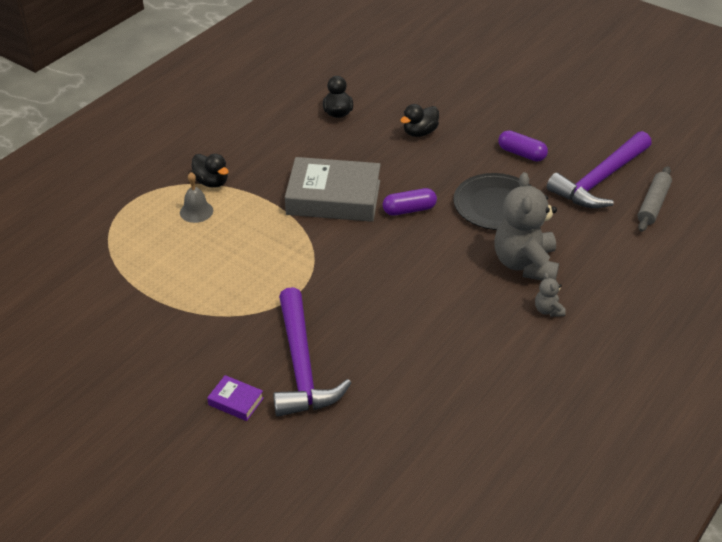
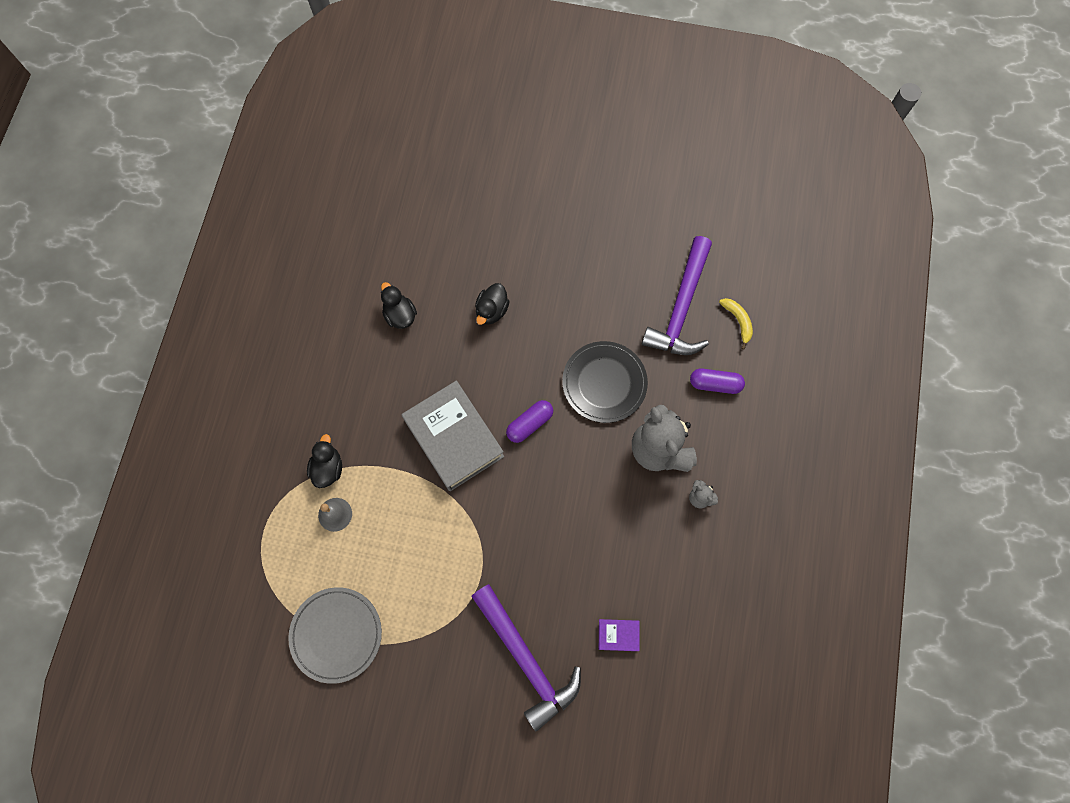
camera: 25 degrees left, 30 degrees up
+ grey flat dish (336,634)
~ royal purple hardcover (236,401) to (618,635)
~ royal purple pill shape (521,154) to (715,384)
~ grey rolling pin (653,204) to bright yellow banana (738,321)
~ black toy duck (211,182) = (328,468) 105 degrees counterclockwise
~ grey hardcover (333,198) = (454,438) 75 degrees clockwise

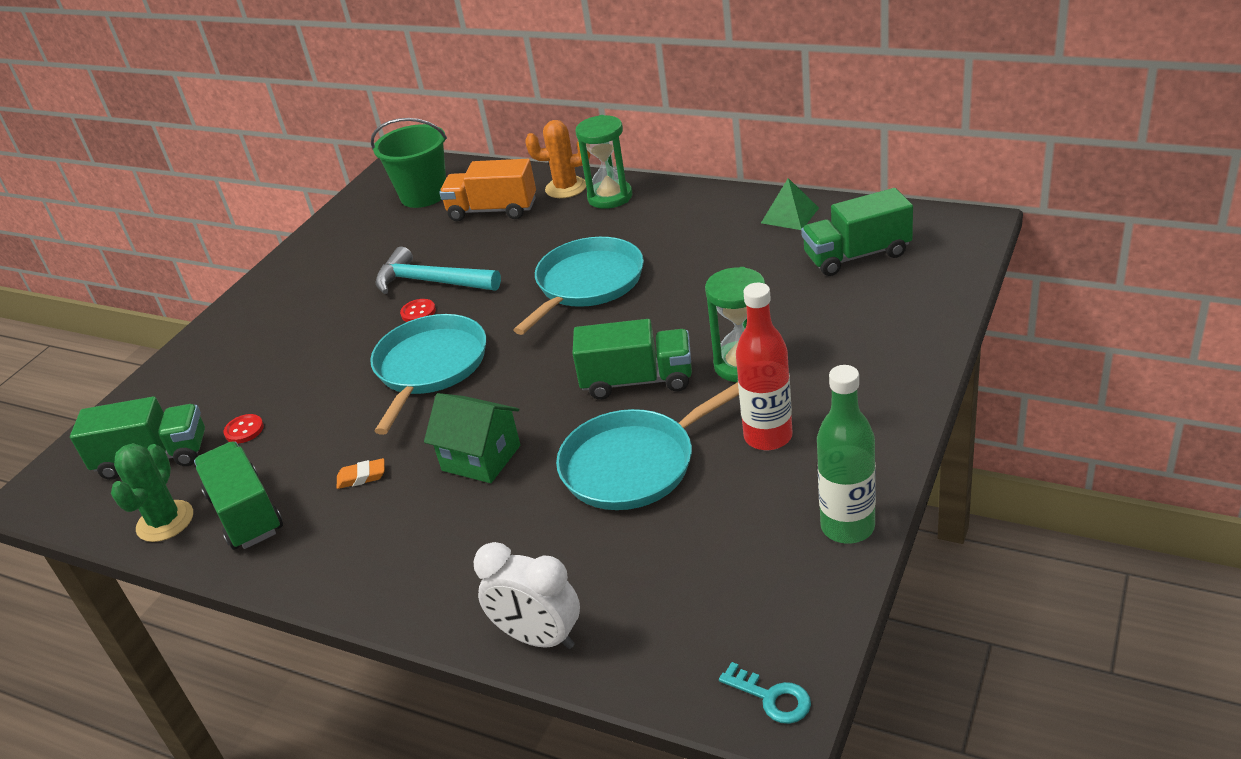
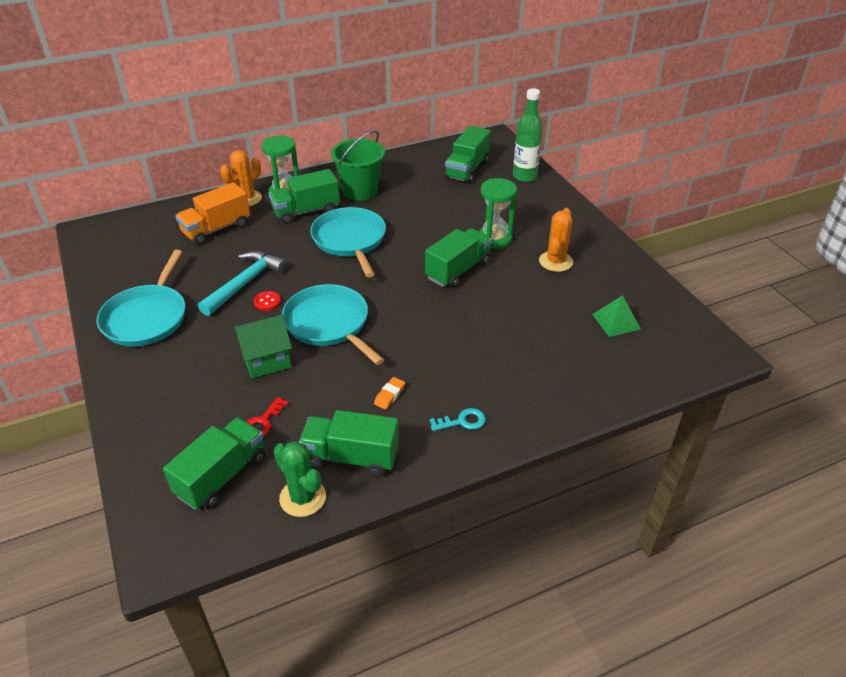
camera: 55 degrees left, 5 degrees up
- white alarm clock (539,638)
+ leaf-green lorry (306,211)
~ leaf-green pail (424,195) to (360,191)
~ leaf-green cottage (481,458) to (266,360)
~ teal pan (634,464) to (147,317)
~ teal door key (772,697) to (462,421)
~ leaf-green solid pyramid (790,215) to (616,321)
~ leaf-green bottle (847,527) to (524,176)
~ crimson sewing button (244,430) to crimson door key (263,422)
~ crimson bottle (768,437) to orange-coloured saguaro cactus (555,261)
~ teal hammer (431,282) = (245,283) 150 degrees clockwise

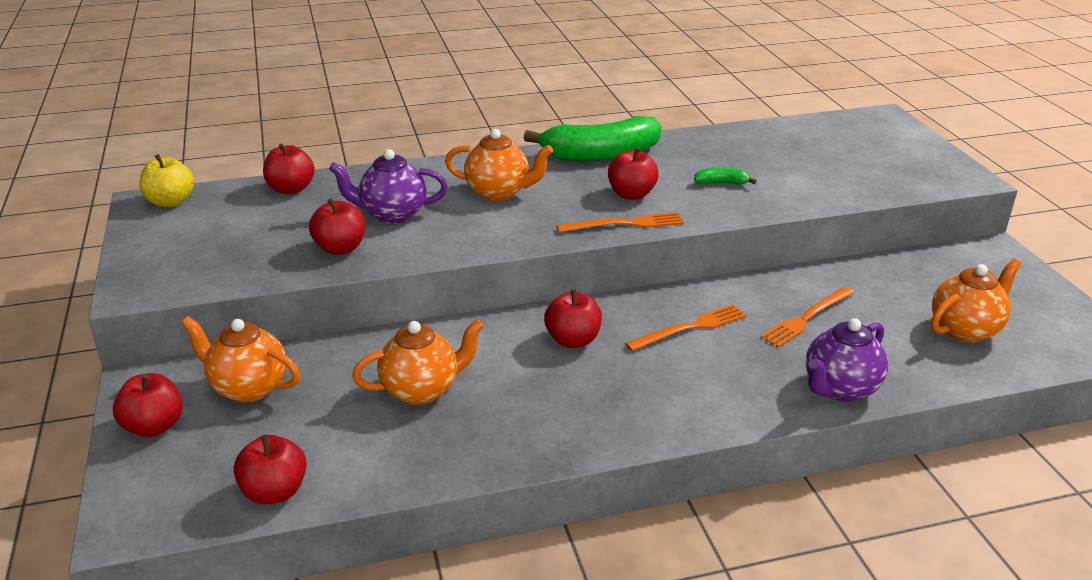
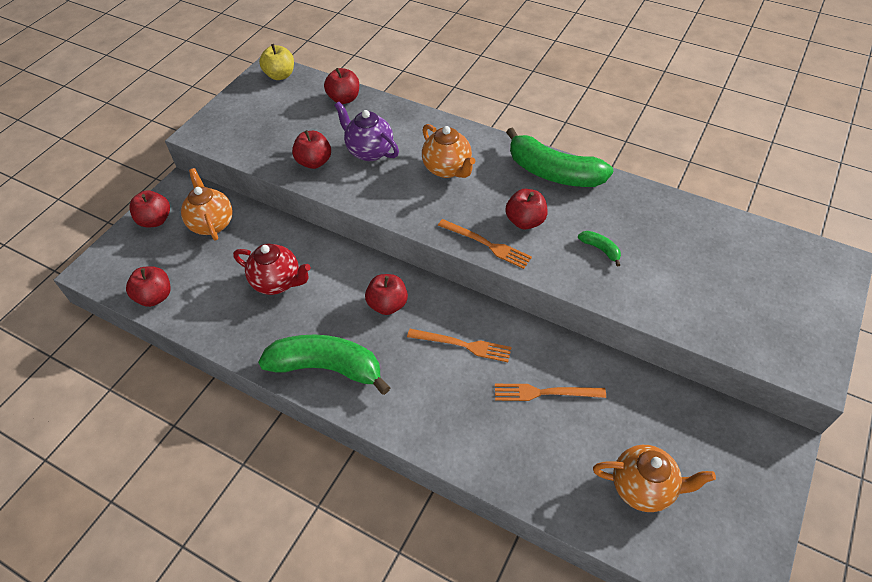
camera: 45 degrees right, 20 degrees up
- royal purple tea pot (840,389)
+ leaf-green banana (327,368)
~ orange-coloured tea pot (422,390) to crimson tea pot (277,282)

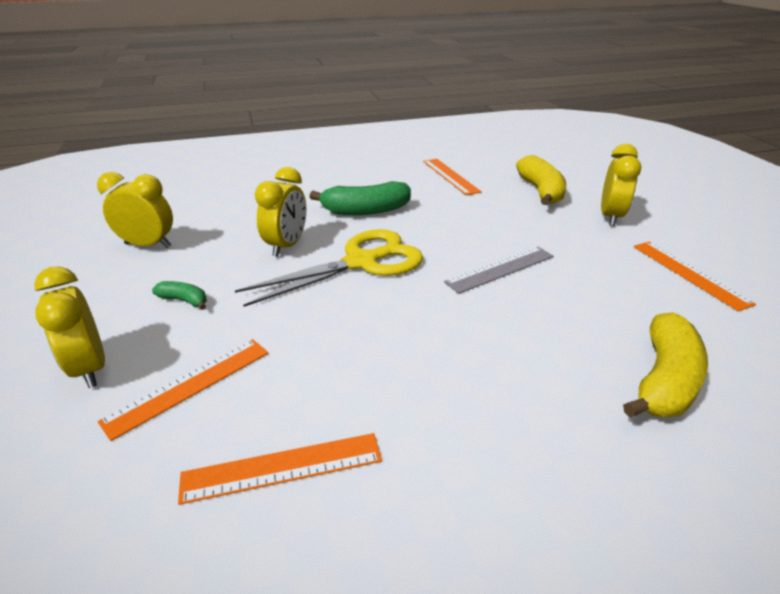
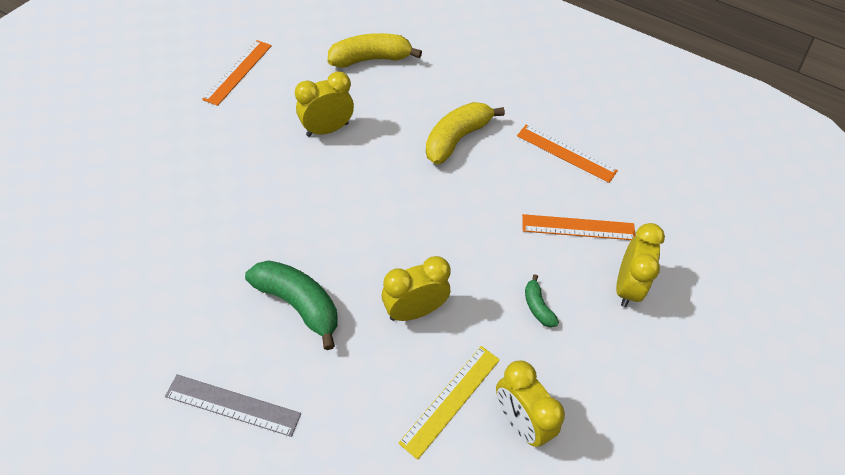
camera: 135 degrees left, 20 degrees up
- bright yellow scissors (361,262)
- orange-coloured ruler (450,176)
+ bright yellow ruler (451,400)
~ grey ruler (500,269) to (233,405)
~ bright yellow banana (541,191) to (457,139)
~ bright yellow alarm clock (610,217) to (327,129)

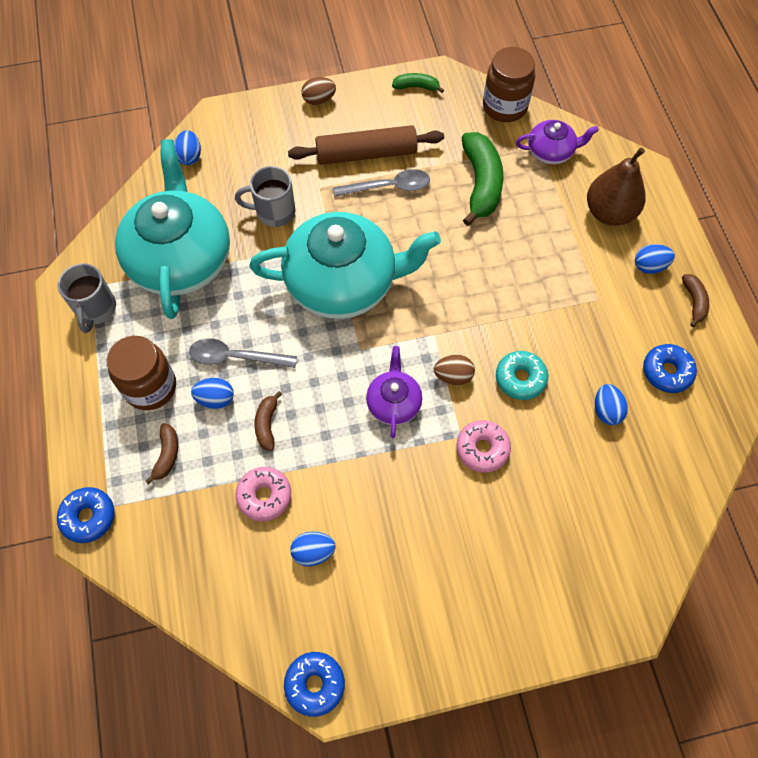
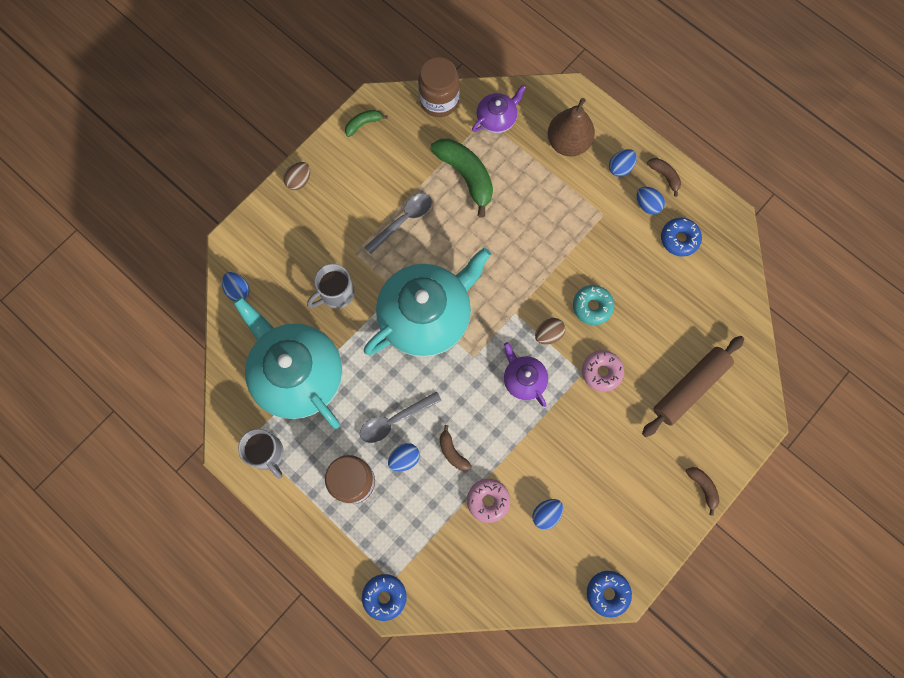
camera: 35 degrees left, 10 degrees up
~ dark brown banana (167,455) to (703,487)
~ dark brown rolling pin (366,153) to (690,388)
~ cobalt egg (606,410) to (647,205)

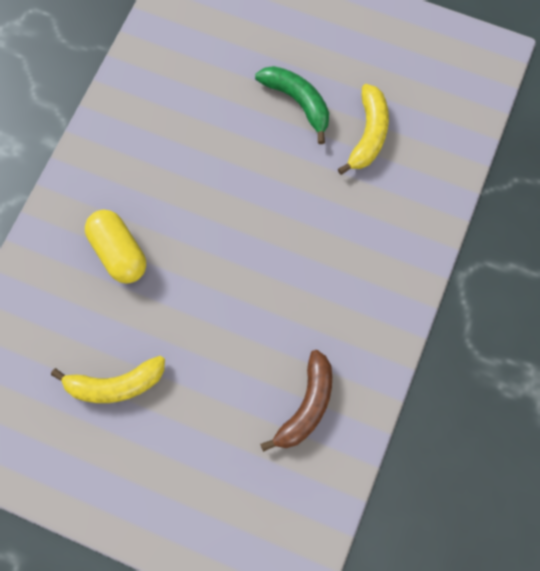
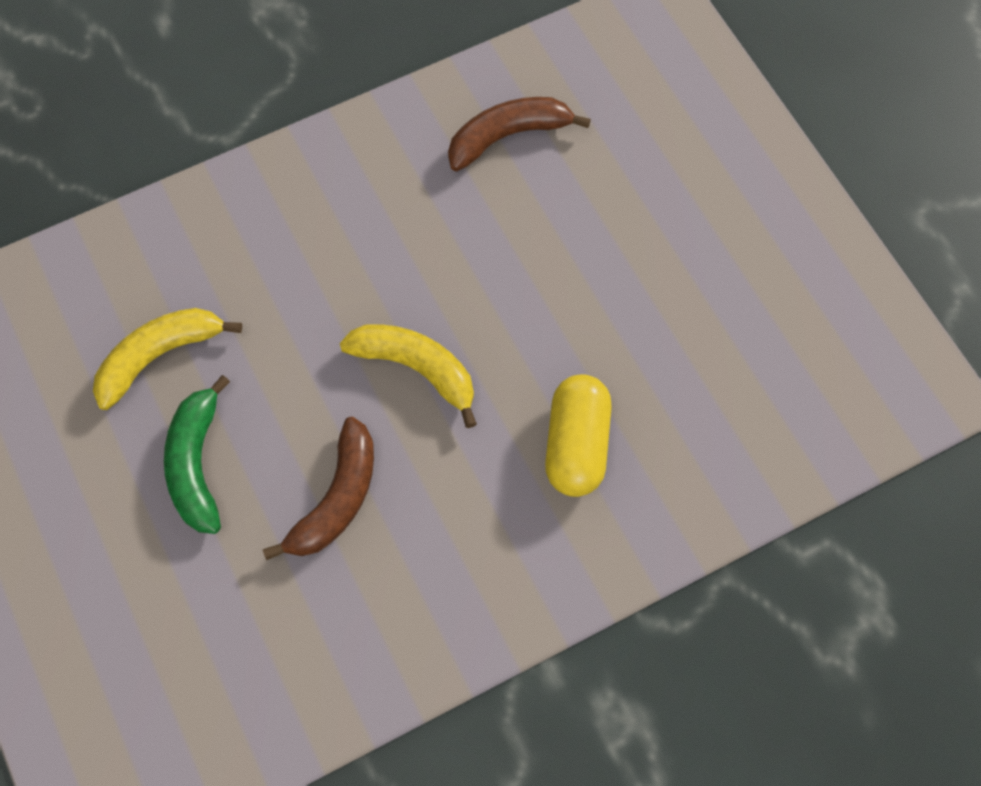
camera: 140 degrees left, 5 degrees down
+ dark brown banana (336,499)
~ bright yellow banana (115,384) to (417,369)

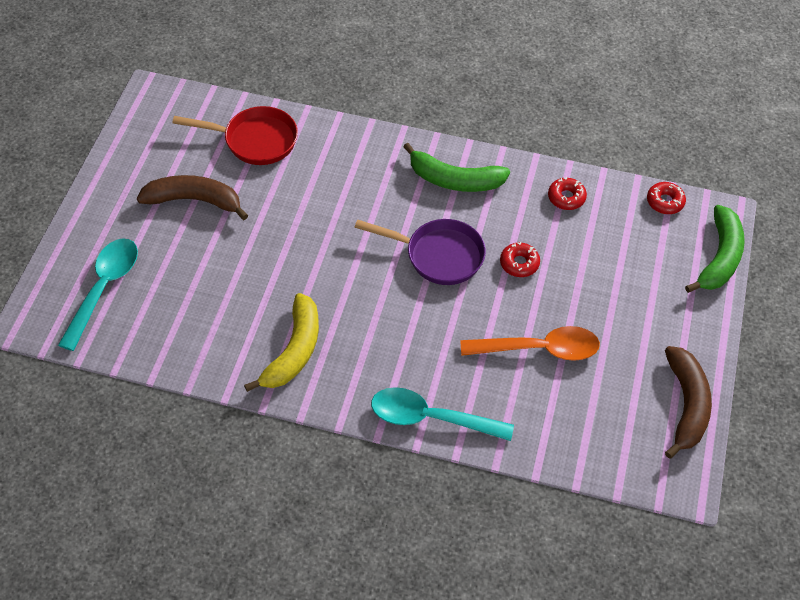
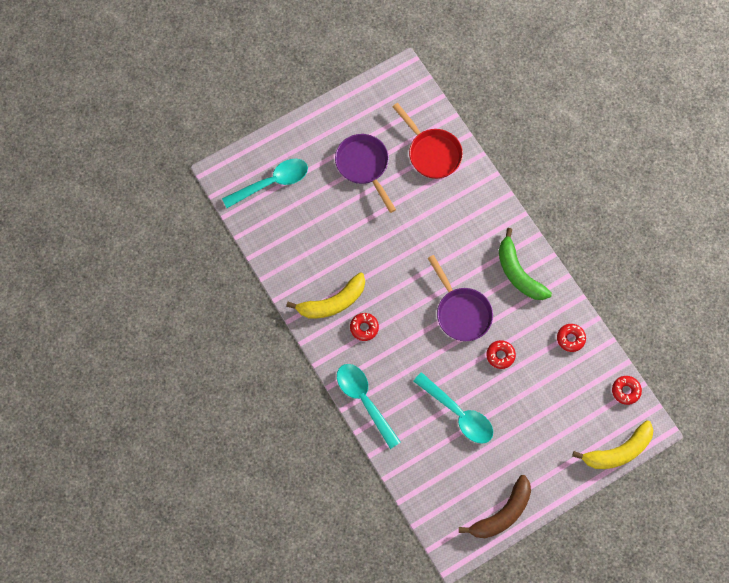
camera: 45 degrees right, 15 degrees up
+ crimson doughnut (364,328)
~ dark brown banana (194,201) to royal purple pan (364,166)
~ orange-coloured spoon (539,349) to teal spoon (458,413)
~ leaf-green banana (719,257) to bright yellow banana (618,451)

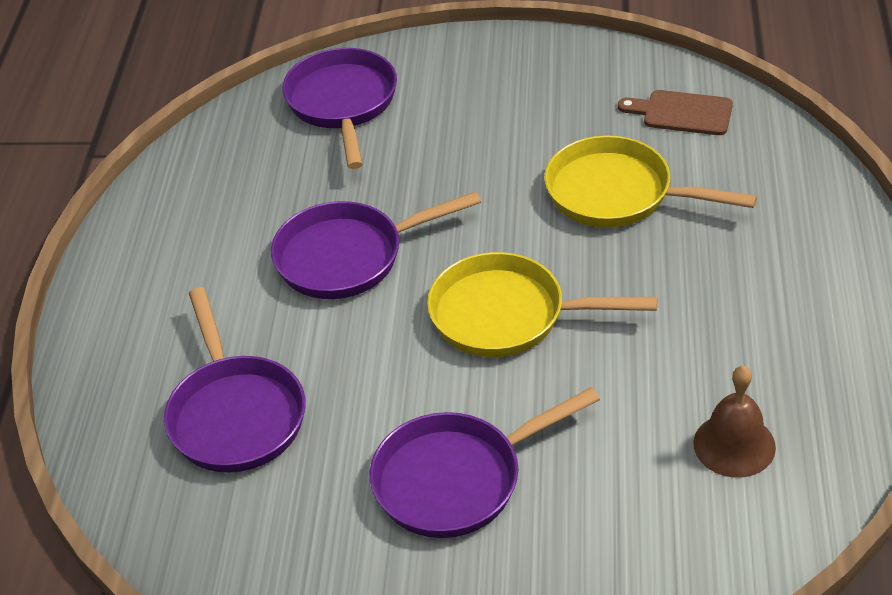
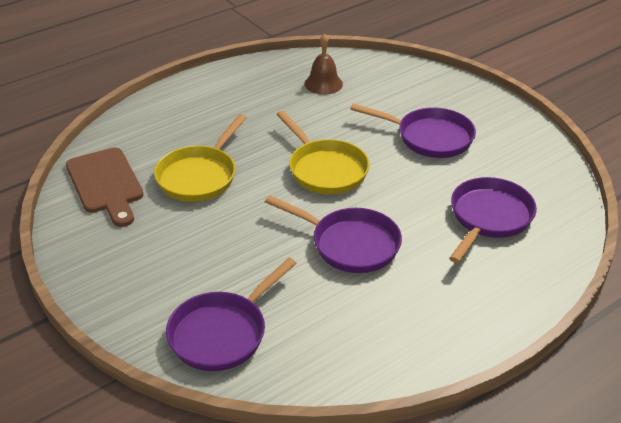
camera: 135 degrees left, 5 degrees down
~ bright yellow pan (617,193) = (199,176) 45 degrees clockwise
~ dark brown cutting board (682,113) = (106,184) x1.57

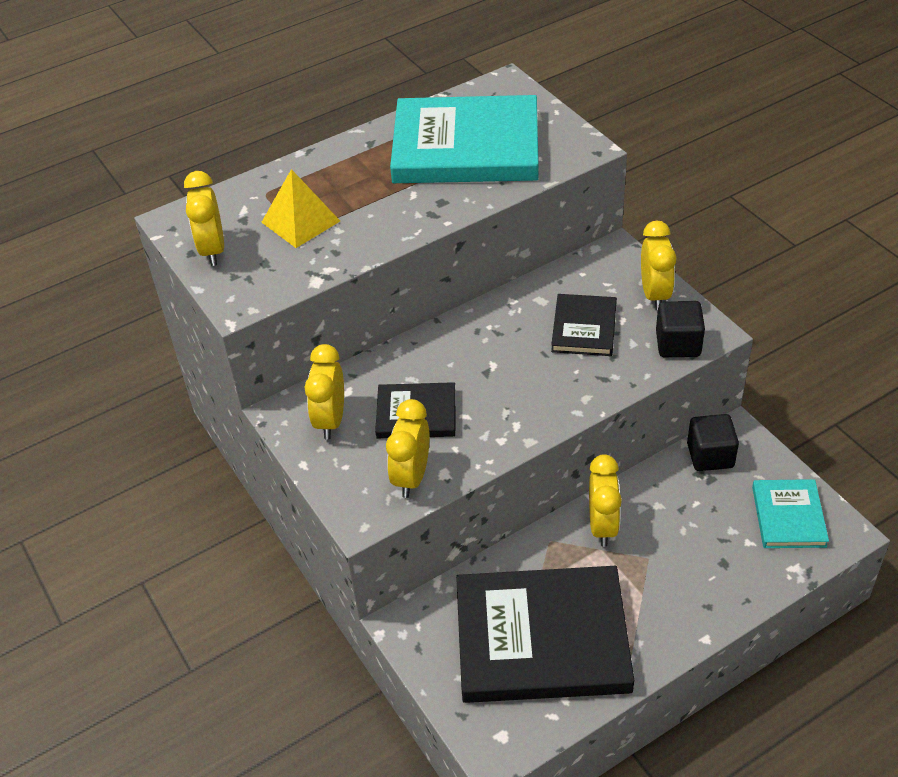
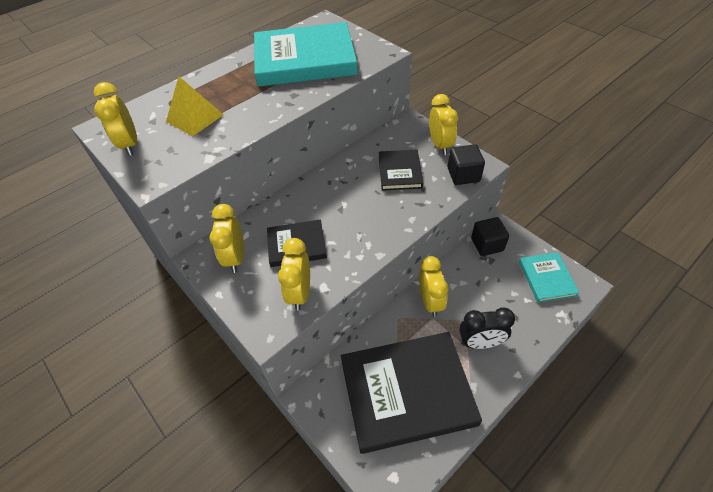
camera: 10 degrees left, 5 degrees up
+ black alarm clock (480,343)

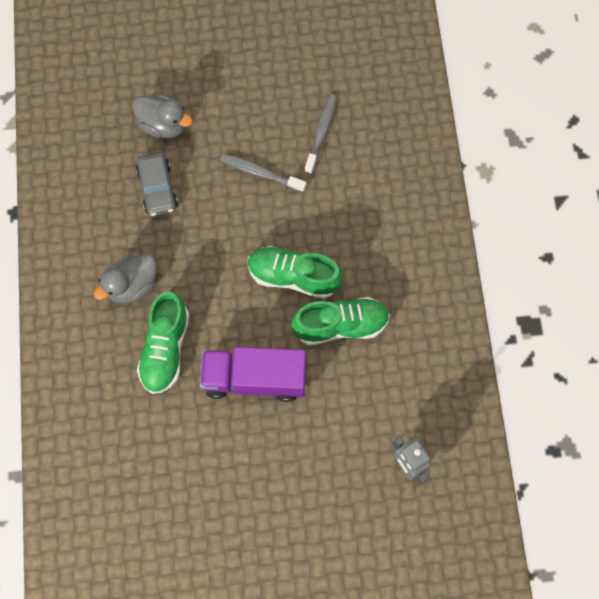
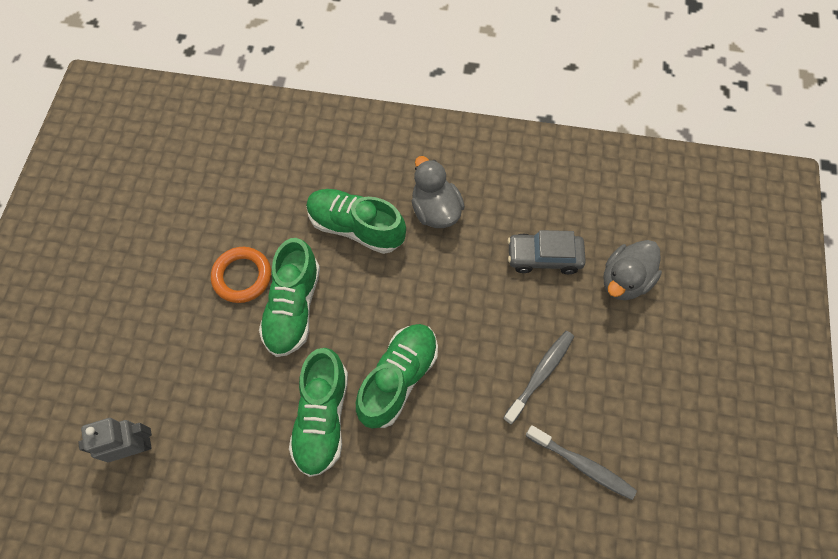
camera: 105 degrees right, 5 degrees down
+ orange-coloured hoop (242,276)
~ royal purple lorry (255,378) to leaf-green shoe (293,307)

